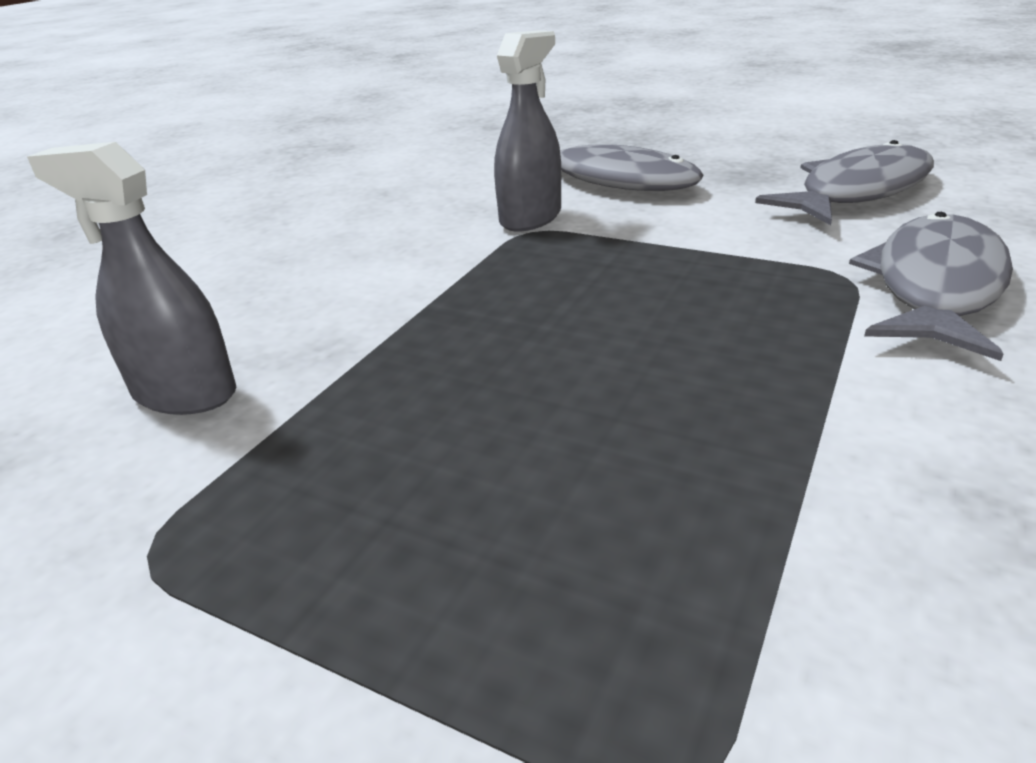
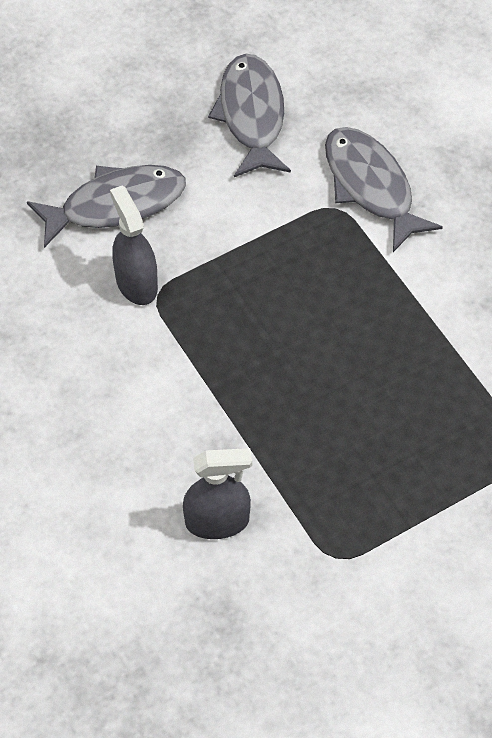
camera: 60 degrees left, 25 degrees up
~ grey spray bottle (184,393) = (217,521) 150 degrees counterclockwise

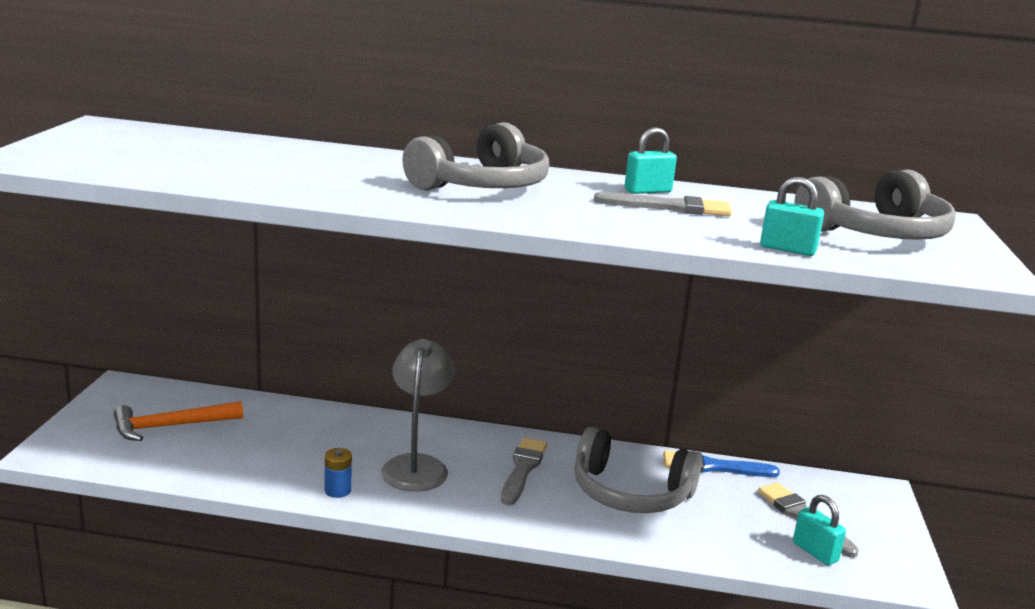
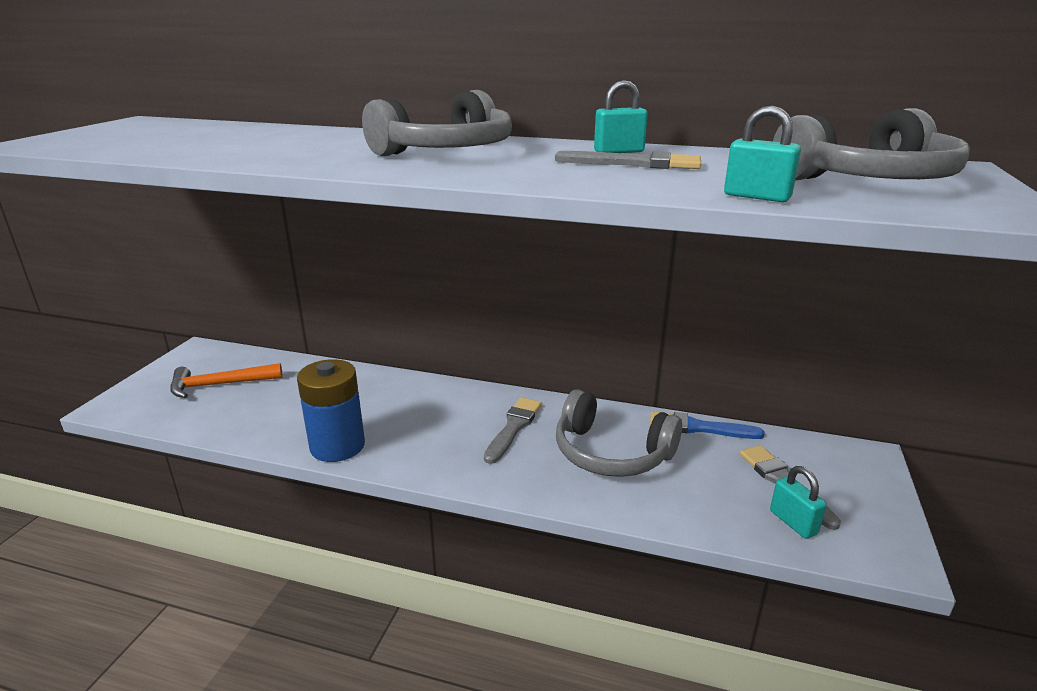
camera: 10 degrees right, 5 degrees up
- grey lamp (417,465)
~ cobalt power cell (338,490) = (337,446) x2.22

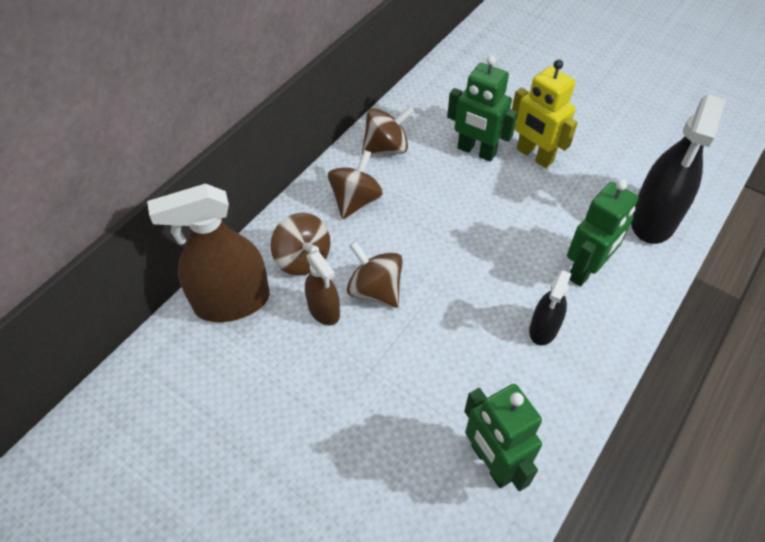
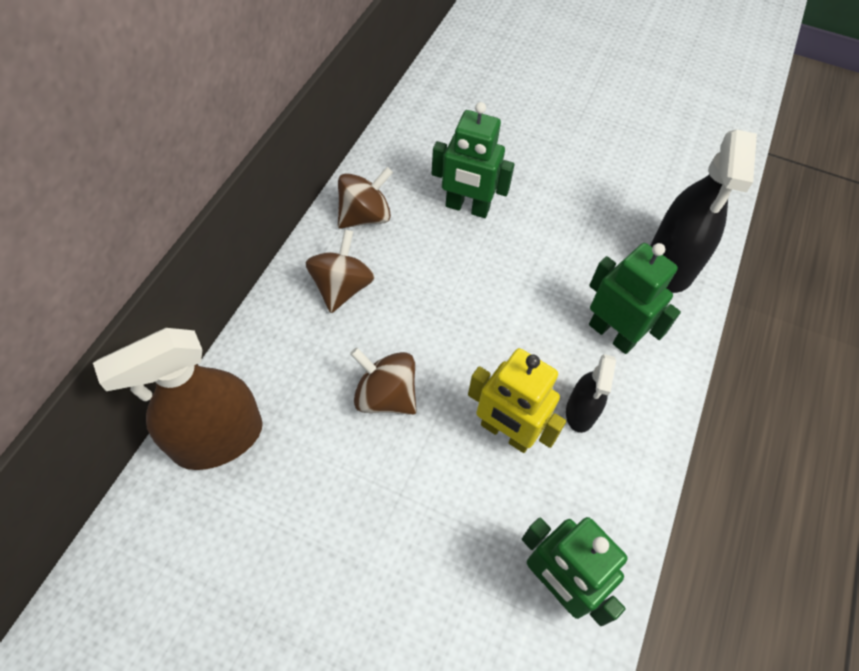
camera: 15 degrees left, 5 degrees up
- dark brown spinning top (303,259)
- dark brown spray bottle (324,310)
~ bright yellow toy robot (534,156) to (506,433)
~ leaf-green toy robot (585,270) = (612,334) 75 degrees counterclockwise

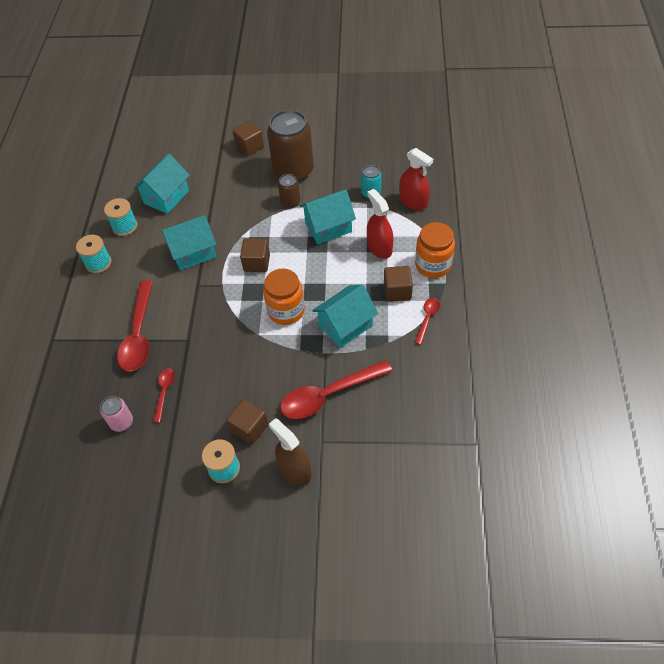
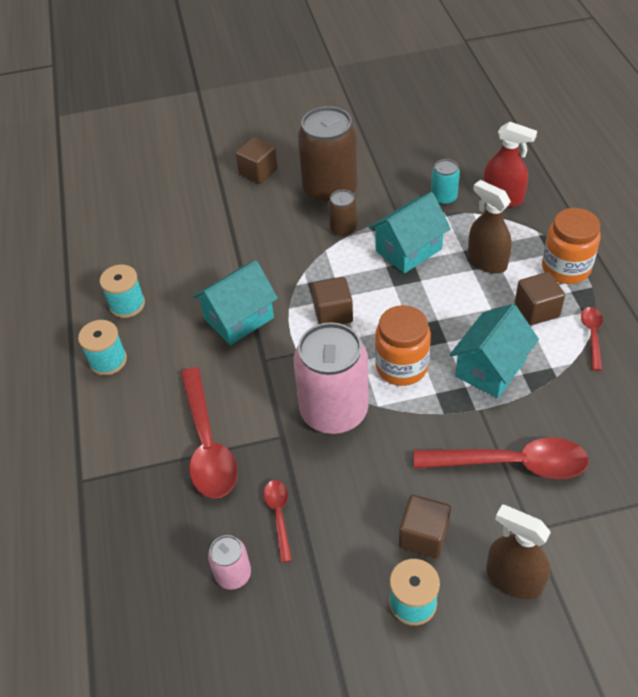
camera: 15 degrees left, 5 degrees down
- teal cottage (166,197)
+ pink can (334,411)
~ crimson spray bottle (379,248) to dark brown spray bottle (487,261)
~ crimson spoon (328,395) = (511,464) 135 degrees counterclockwise

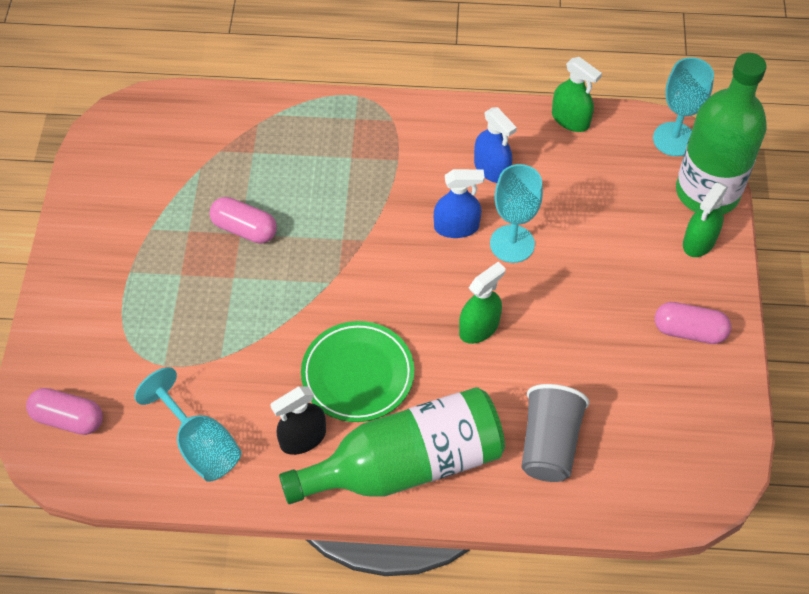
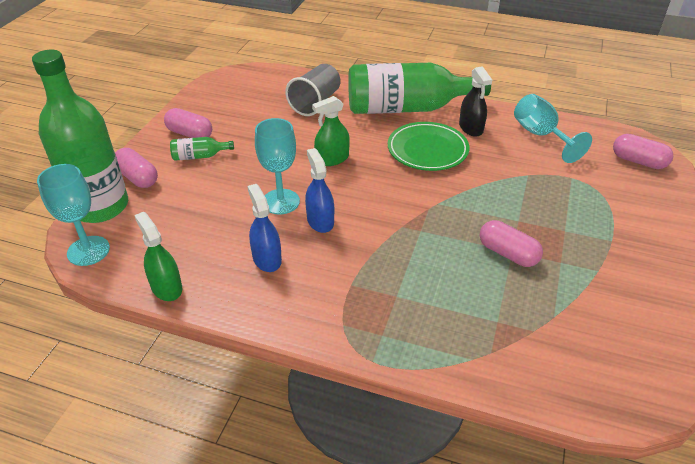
camera: 165 degrees left, 15 degrees down
+ leaf-green bottle (199,156)
~ leaf-green spray bottle (699,241) to pink pill shape (137,177)
~ black spray bottle (303,438) = (471,128) 90 degrees clockwise
~ cobalt spray bottle (456,227) = (320,221) 60 degrees clockwise

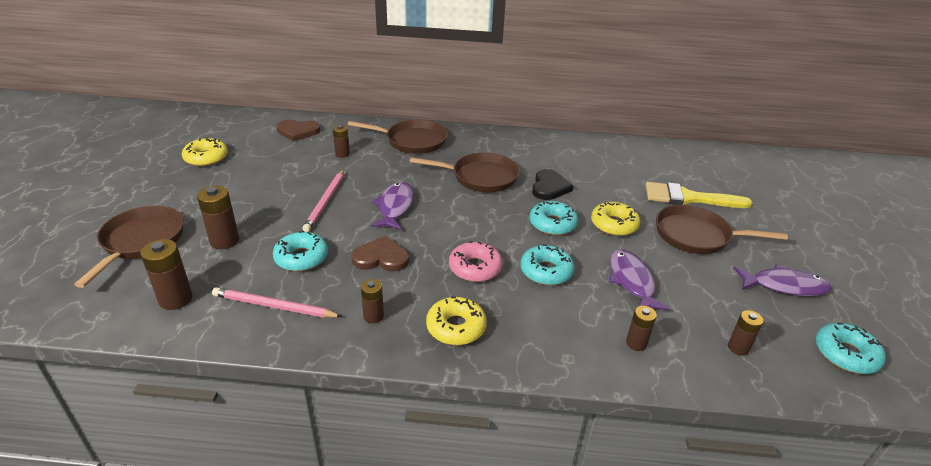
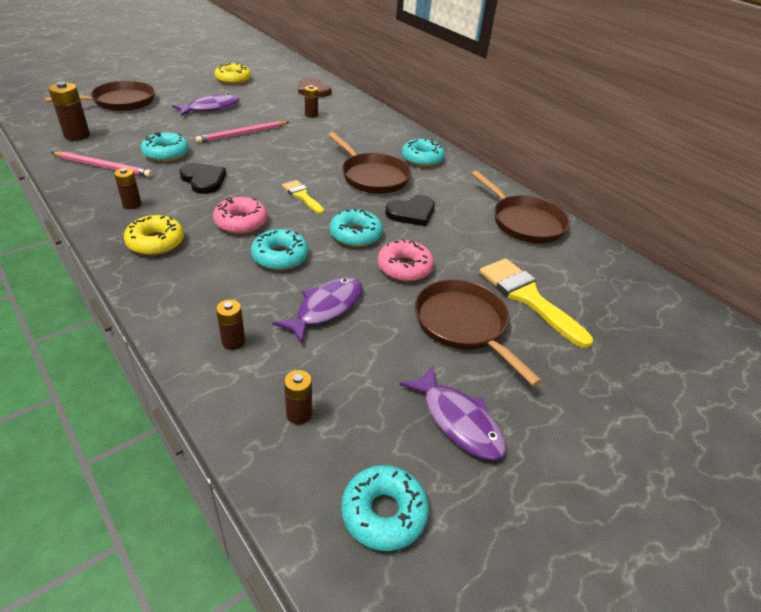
camera: 45 degrees right, 5 degrees up
- dark brown power cell (224,241)
+ bright yellow paintbrush (302,196)
+ teal doughnut (422,159)
~ dark brown pan (412,141) to (524,222)
~ royal purple fish (395,207) to (211,108)
~ dark brown heart (381,258) to black heart (203,180)
~ bright yellow doughnut (614,225) to pink doughnut (404,267)
~ pink lead pencil (274,306) = (104,166) 135 degrees clockwise

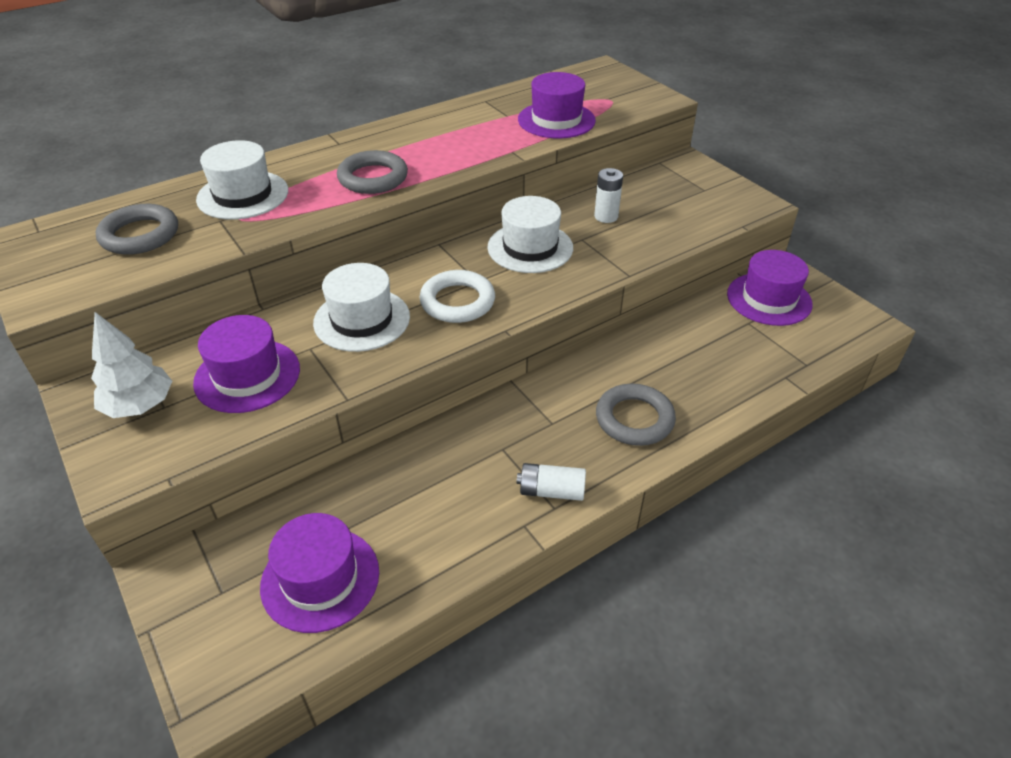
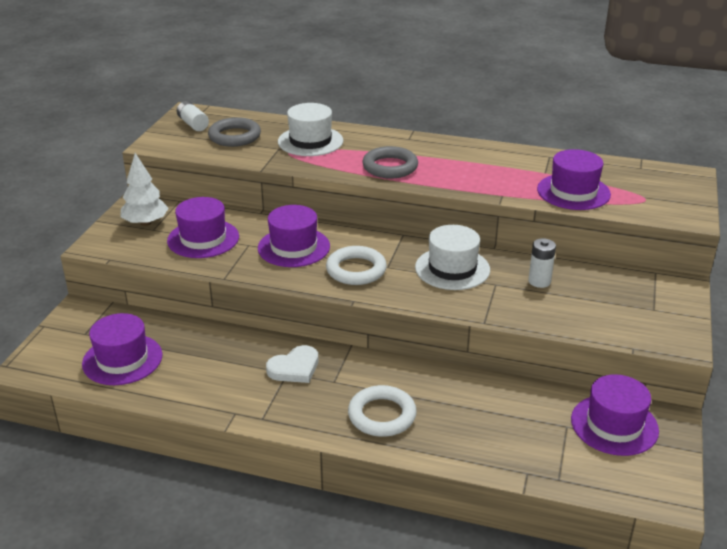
camera: 50 degrees right, 10 degrees down
+ white heart (294,368)
~ white power cell (551,491) to (193,124)
~ white top hat (362,320) to royal purple top hat (294,247)
~ grey hoop (634,419) to white hoop (382,415)

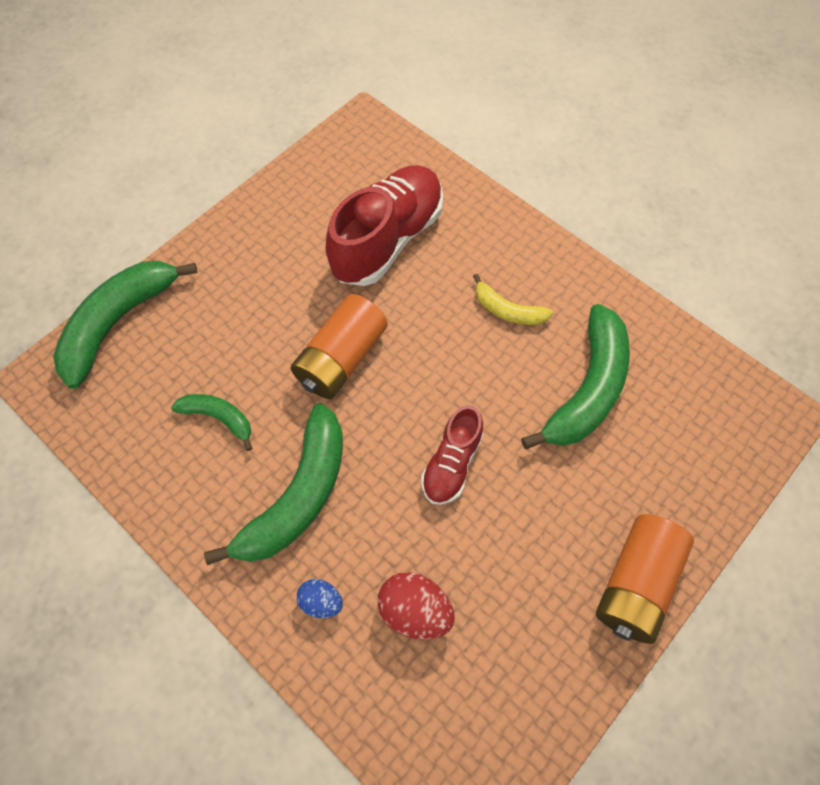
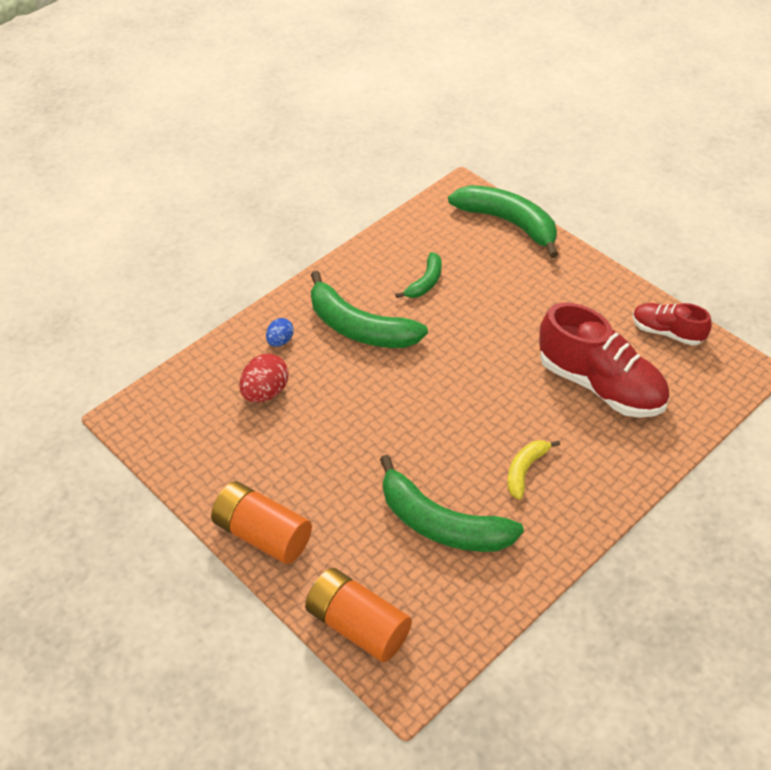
camera: 95 degrees right, 15 degrees down
~ orange-coloured power cell (341,358) to (358,625)
~ crimson shoe (451,463) to (667,332)

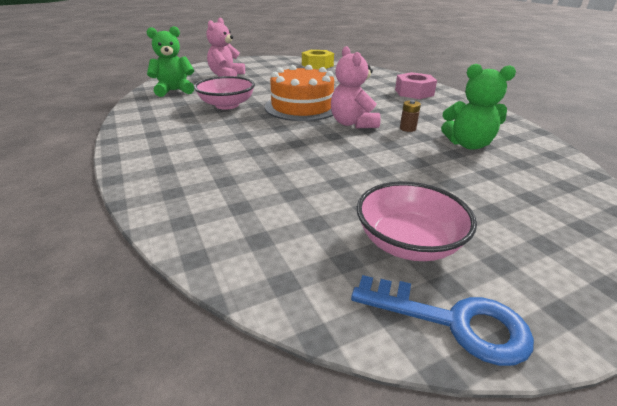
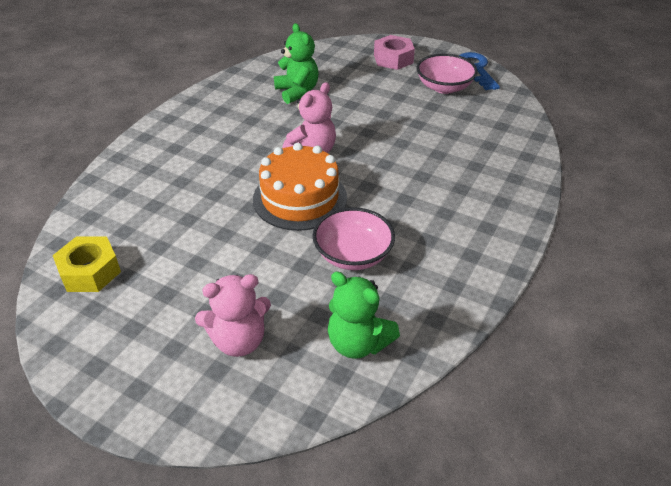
camera: 125 degrees left, 10 degrees up
- dark brown power cell (407,128)
~ pink hexagon nut (414,92) to (393,59)

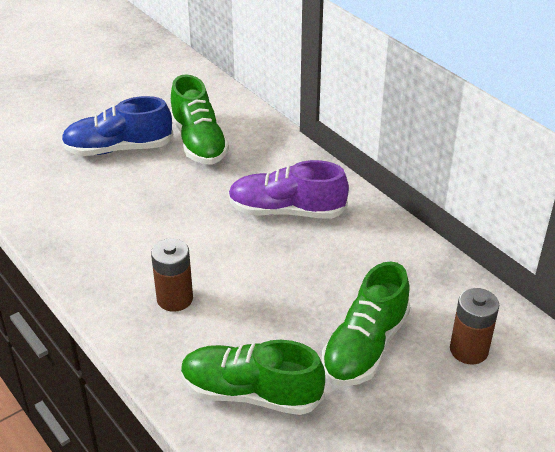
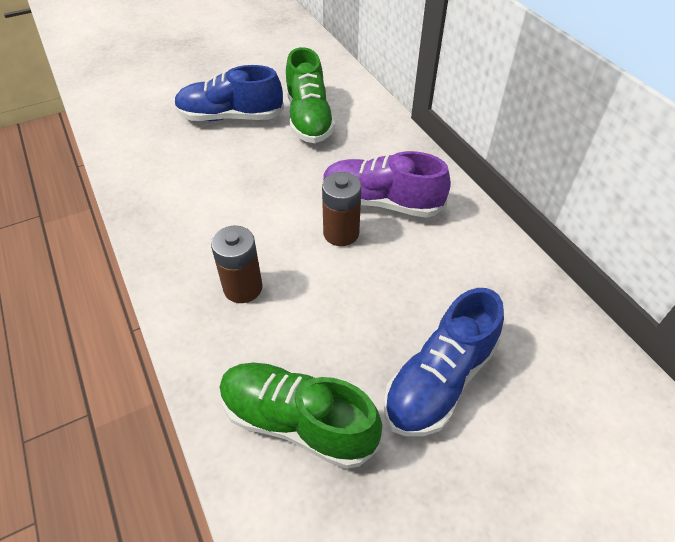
camera: 10 degrees right, 10 degrees up
~ dark brown power cell (469,350) to (341,233)
~ leaf-green shoe (365,347) to cobalt shoe (439,380)

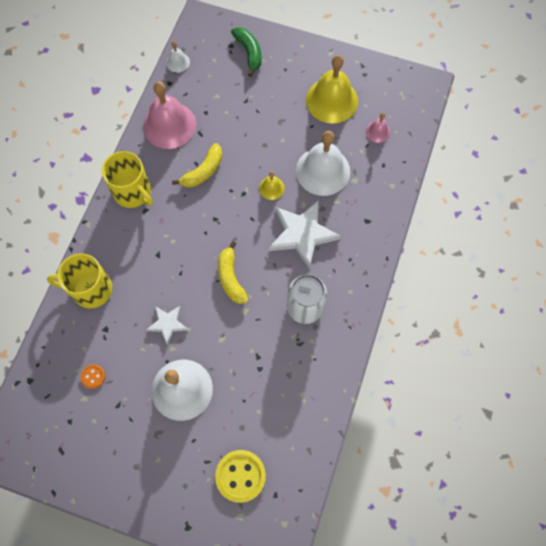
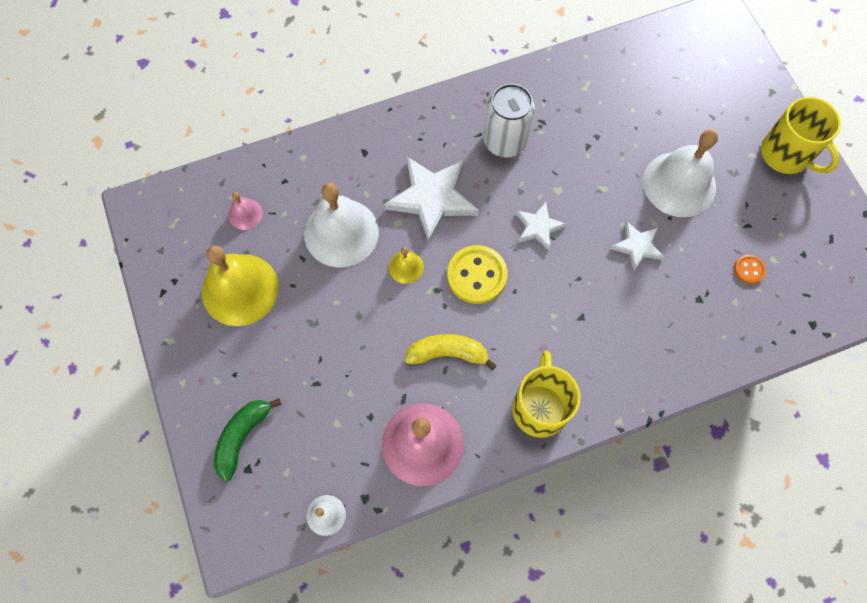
camera: 130 degrees left, 0 degrees up
~ bright yellow mug (91,289) to (786,154)
~ bright yellow sewing button (240,476) to (477,275)
~ bright yellow banana (231,278) to white star (538,227)

